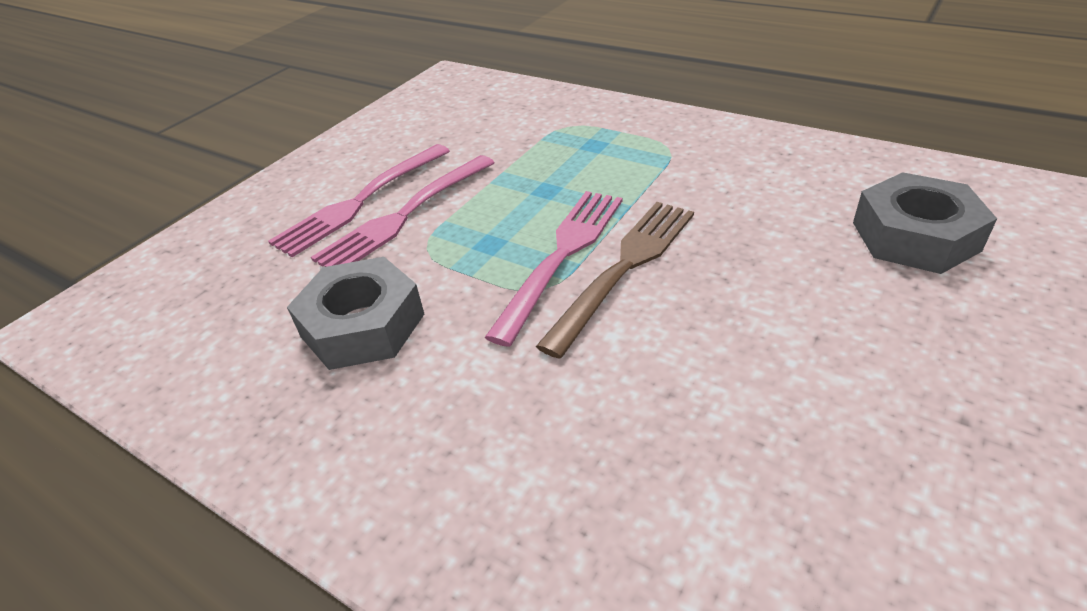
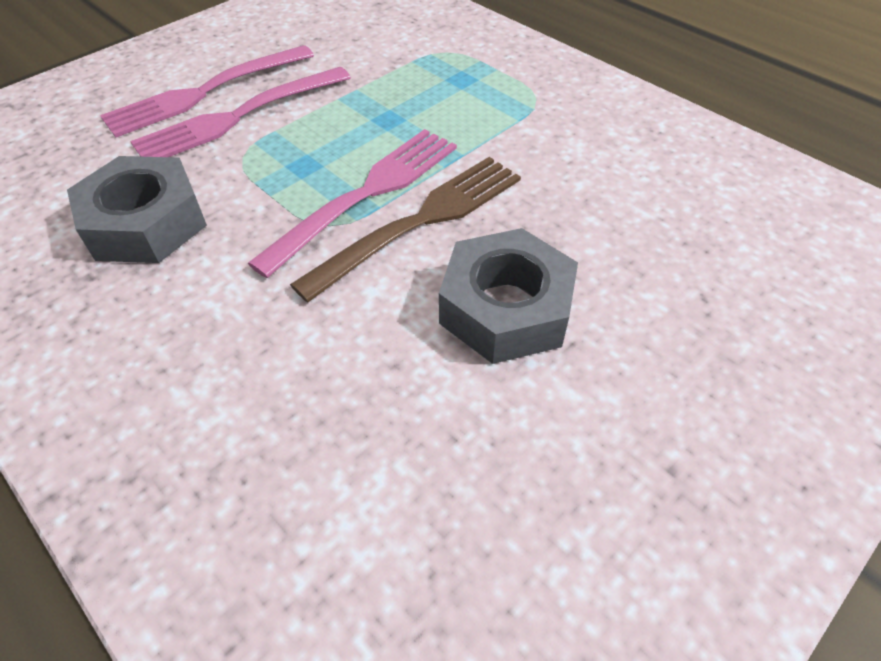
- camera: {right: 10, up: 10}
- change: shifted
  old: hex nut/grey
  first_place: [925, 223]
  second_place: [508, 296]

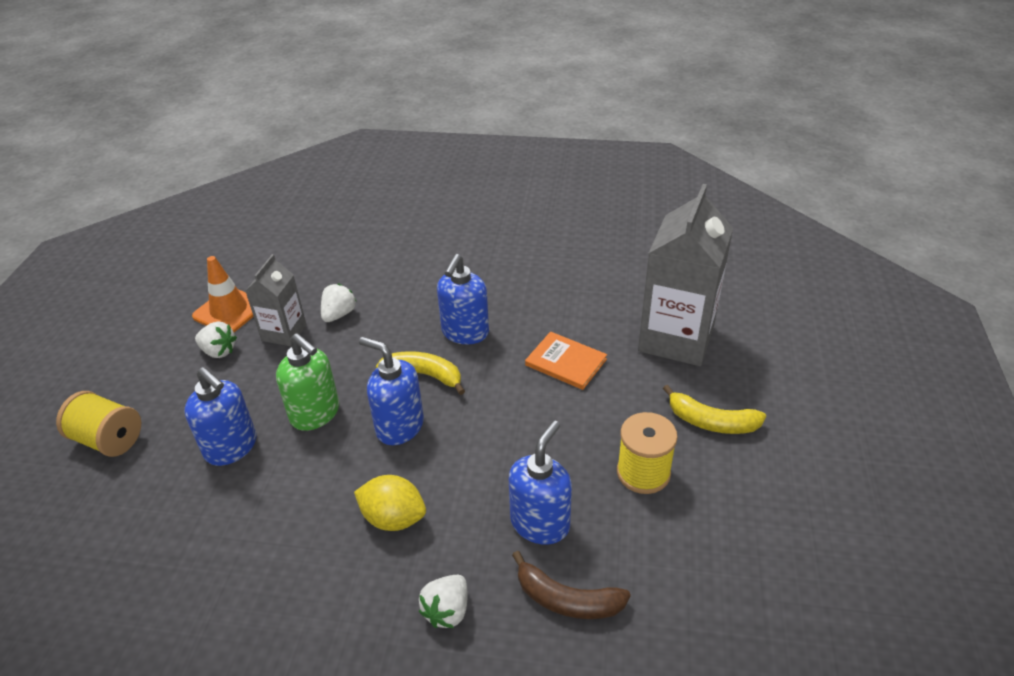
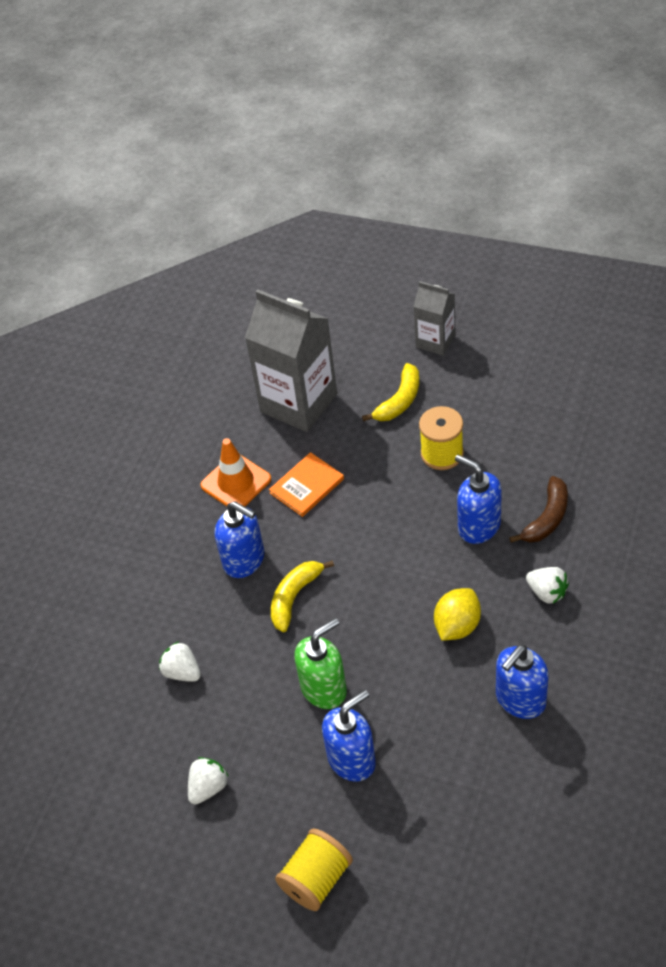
- camera: {right: -75, up: 10}
- change: shifted
  old: traffic cone/orange-coloured
  first_place: [223, 294]
  second_place: [235, 472]
- change: shifted
  old: milk carton/grey
  first_place: [276, 300]
  second_place: [434, 318]
- change: shifted
  old: pump bottle/blue
  first_place: [391, 391]
  second_place: [522, 682]

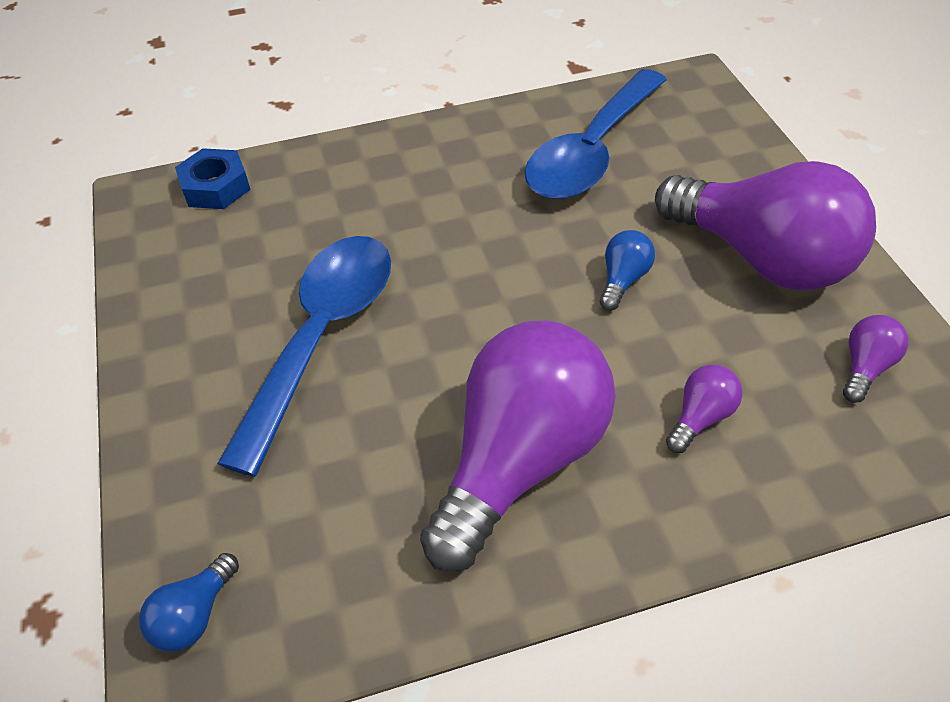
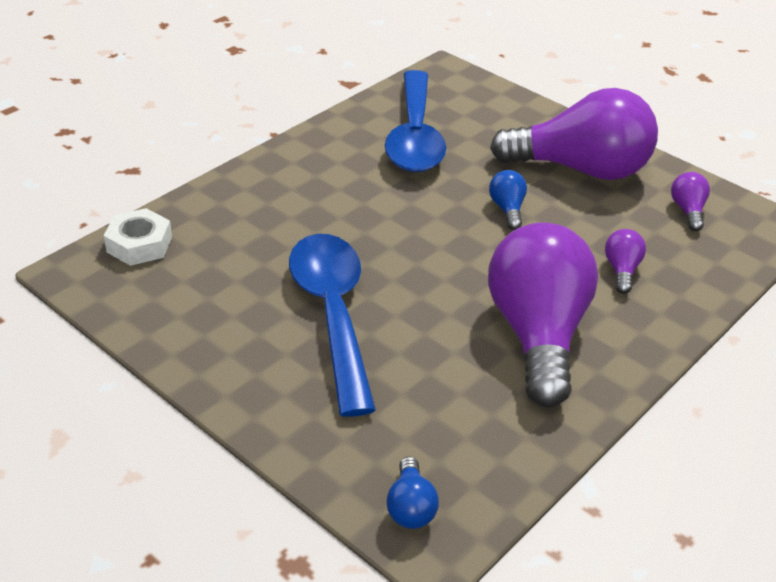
- camera: {right: -35, up: -10}
- change: repainted
  old: hex nut/blue
  new: hex nut/pure white
  first_place: [213, 178]
  second_place: [138, 237]

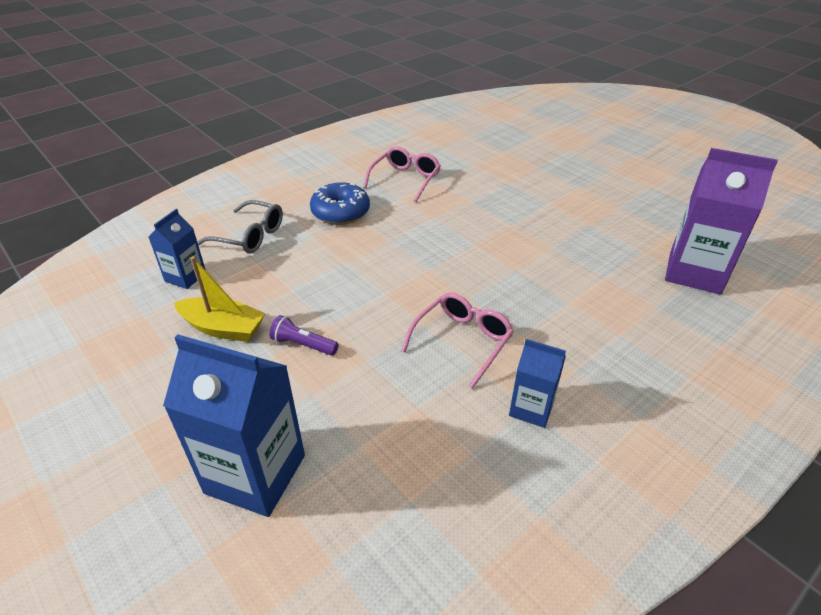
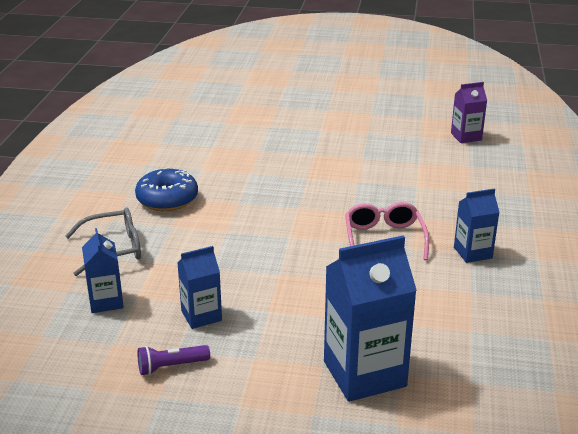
- camera: {right: -40, up: -10}
- change: swapped
  old: toy boat/golden
  new: milk carton/blue
  first_place: [220, 299]
  second_place: [199, 287]
- change: shifted
  old: flashlight/violet
  first_place: [304, 335]
  second_place: [173, 360]
- change: gone
  old: eyeglasses/rosy
  first_place: [402, 174]
- change: scaled
  old: milk carton/violet
  first_place: [721, 221]
  second_place: [469, 112]
  factor: 0.55

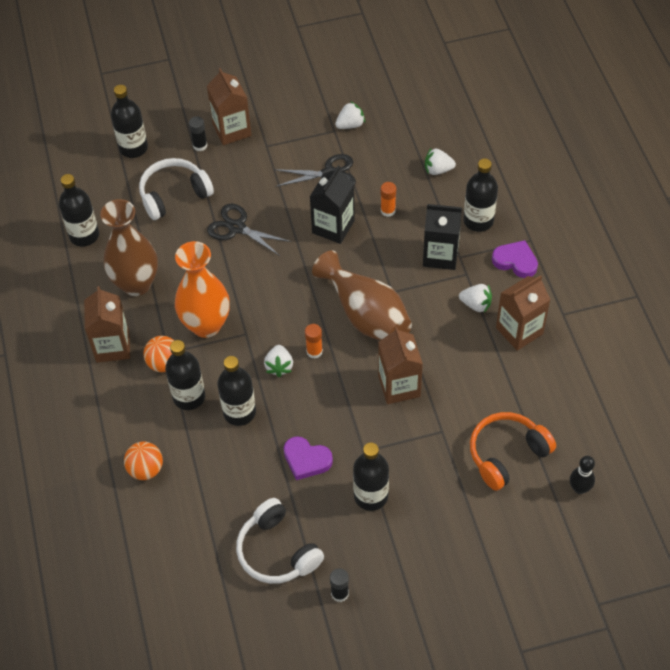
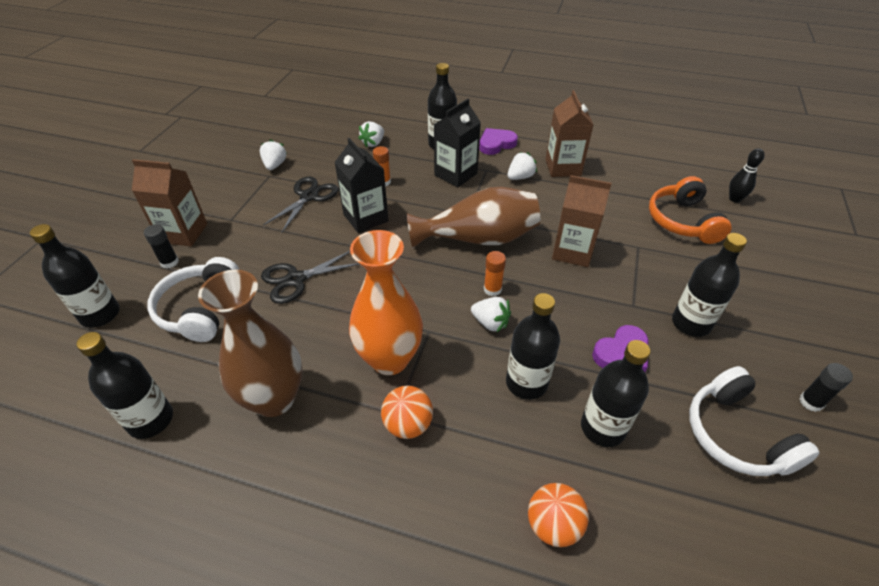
- camera: {right: -60, up: -10}
- change: gone
  old: milk carton/dark brown
  first_place: [107, 324]
- change: shifted
  old: flask/black
  first_place: [185, 375]
  second_place: [616, 393]
- change: rotated
  old: over-ear headphones/pure white
  first_place: [280, 541]
  second_place: [754, 421]
  degrees: 75

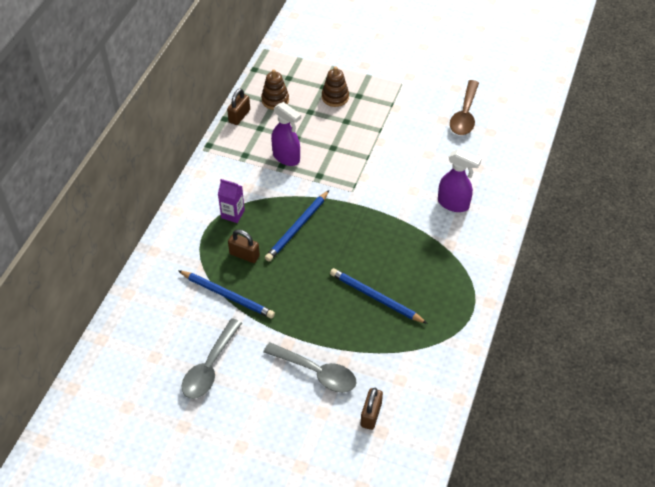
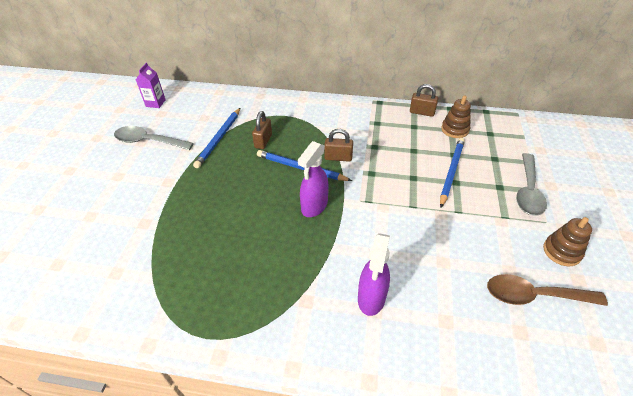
- camera: {right: 80, up: -5}
- change: shifted
  old: milk carton/violet
  first_place: [231, 201]
  second_place: [151, 85]
- change: shifted
  old: tablespoon/grey
  first_place: [310, 367]
  second_place: [531, 184]
- change: shifted
  old: spray bottle/violet
  first_place: [286, 134]
  second_place: [313, 179]
- change: shifted
  old: ring stacker/dark brown
  first_place: [335, 86]
  second_place: [567, 241]
- change: shifted
  old: wooden pencil/blue
  first_place: [379, 296]
  second_place: [452, 172]
- change: shifted
  old: small lock/dark brown
  first_place: [372, 409]
  second_place: [338, 145]

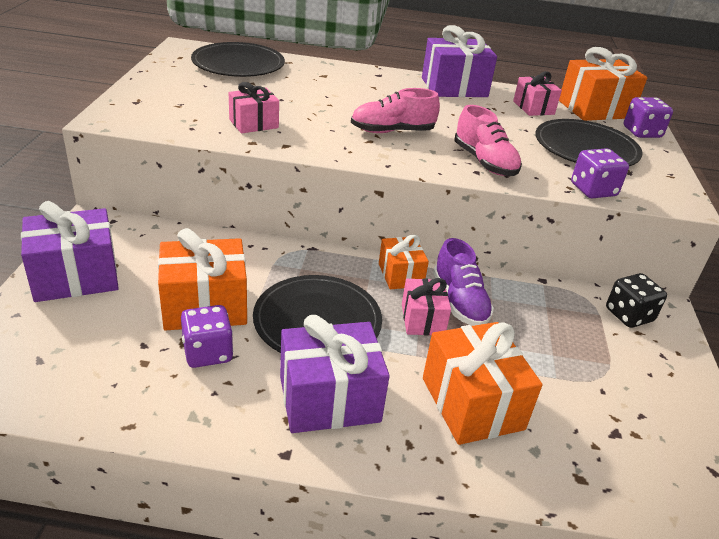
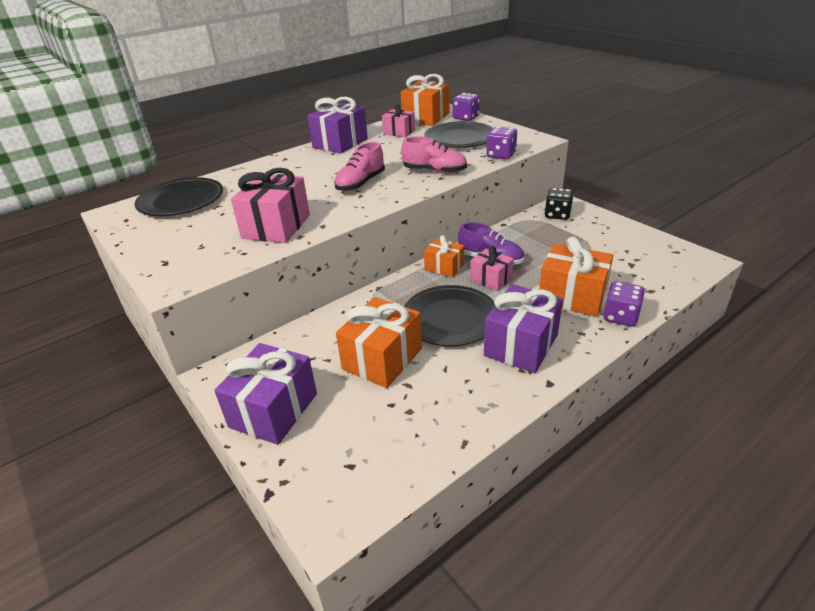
- camera: {right: -40, up: 0}
- change: shifted
  old: die/violet
  first_place: [207, 336]
  second_place: [624, 303]
- change: scaled
  old: wrapped gift/rosy
  first_place: [254, 107]
  second_place: [270, 205]
  factor: 1.68

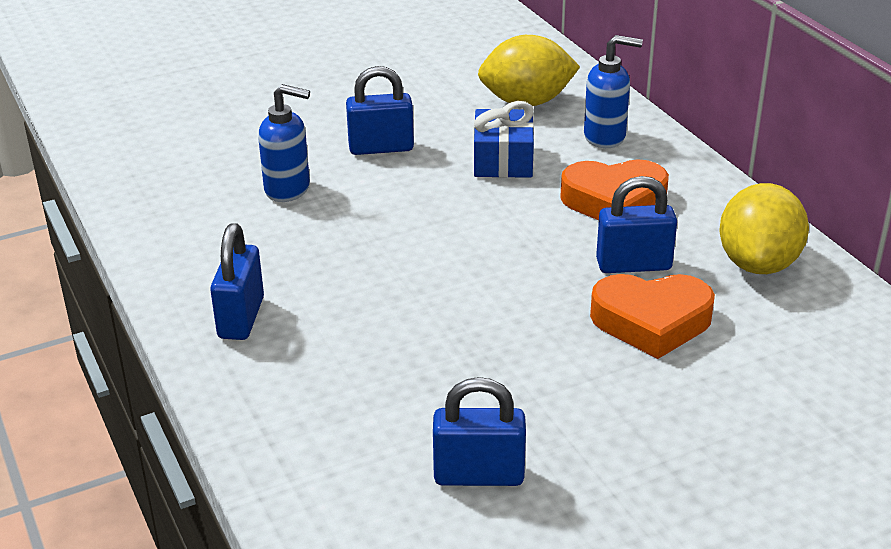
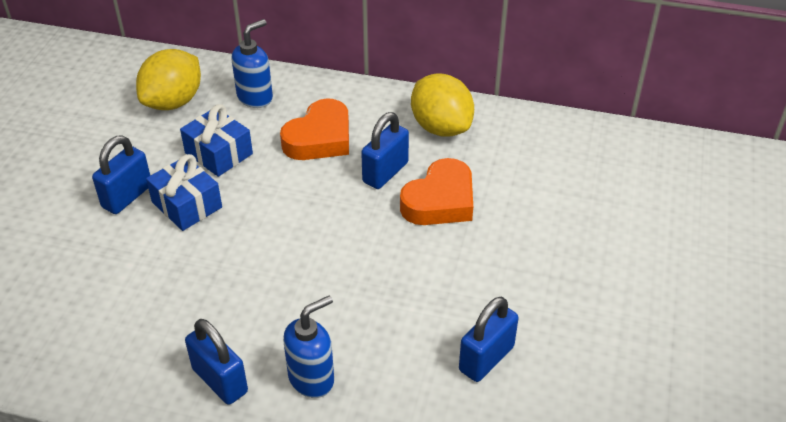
- camera: {right: -50, up: 10}
- change: shifted
  old: pump bottle/blue
  first_place: [284, 143]
  second_place: [308, 346]
- change: new
  new: wrapped gift/blue
  second_place: [184, 192]

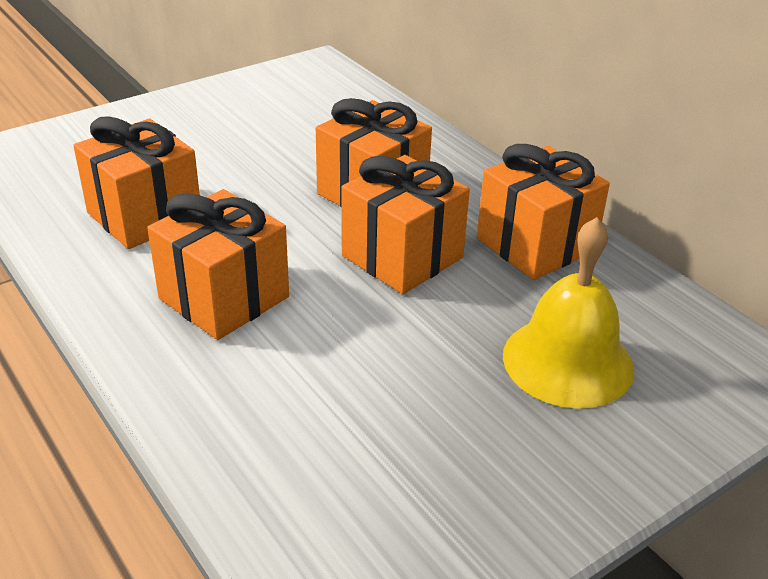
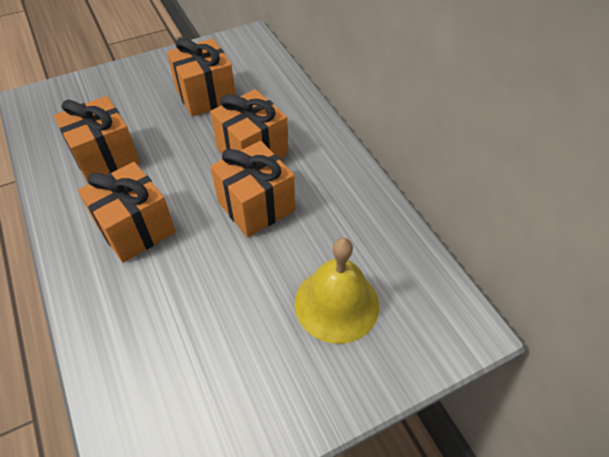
- camera: {right: 10, up: 15}
- change: shifted
  old: wrapped gift/orange-coloured
  first_place: [543, 212]
  second_place: [201, 77]

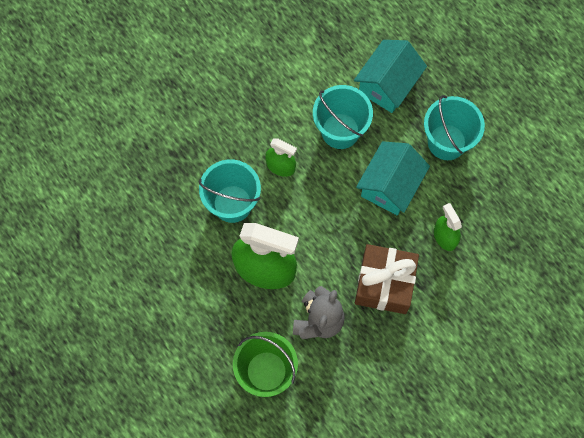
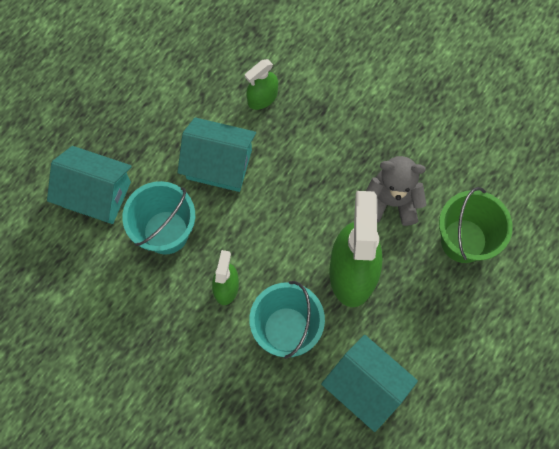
- camera: {right: -105, up: 0}
- change: gone
  old: wrapped gift/dark brown
  first_place: [387, 279]
- change: gone
  old: pail/aqua
  first_place: [454, 127]
- change: new
  new: house/aqua
  second_place: [369, 383]

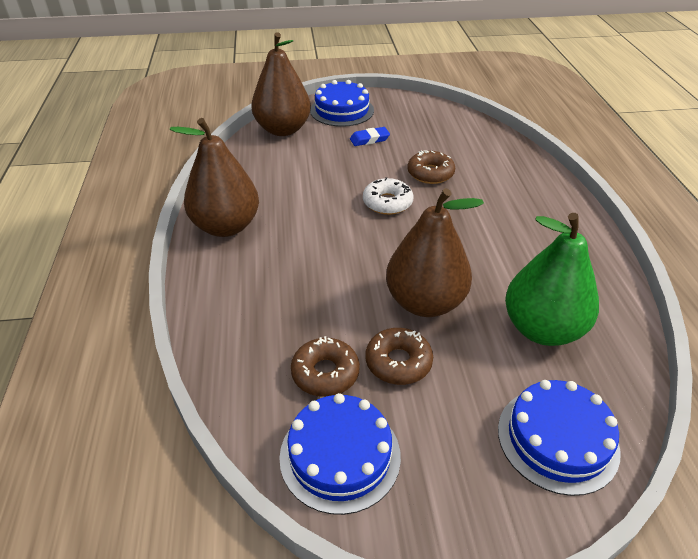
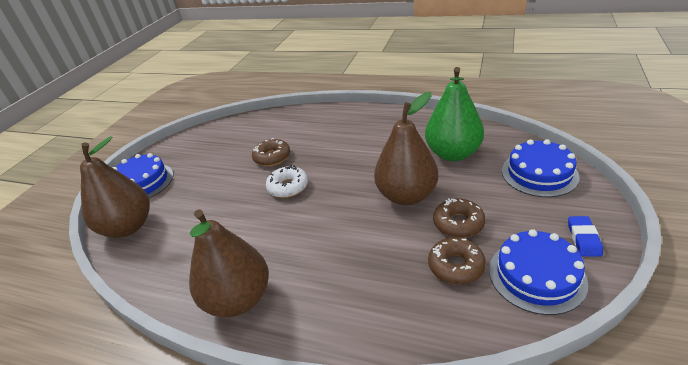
- camera: {right: -60, up: -5}
- change: shifted
  old: pencil eraser/blue
  first_place: [370, 136]
  second_place: [585, 236]

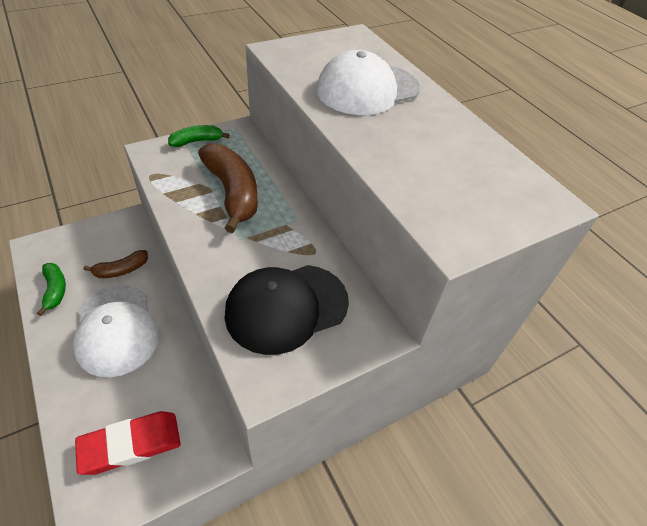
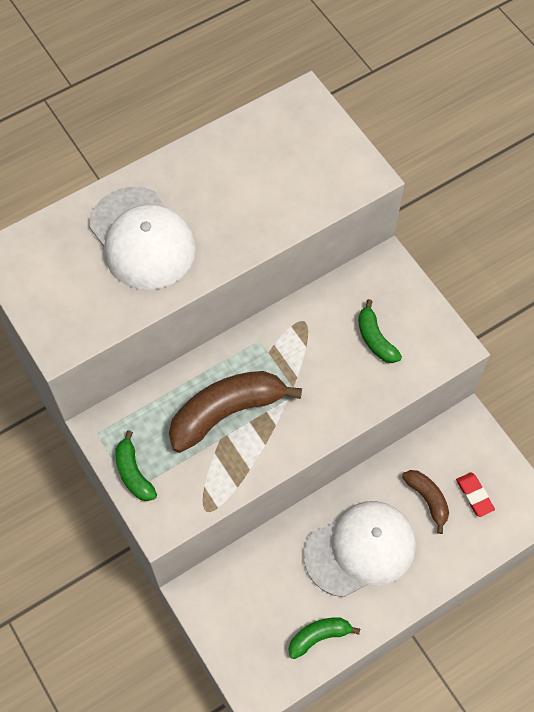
- camera: {right: -90, up: 15}
- change: scaled
  old: pencil eraser/scarlet
  first_place: [128, 443]
  second_place: [475, 495]
  factor: 0.55
- change: shifted
  old: banana fruit/dark brown
  first_place: [116, 264]
  second_place: [425, 502]
- change: swapped
  old: cap/black
  new: banana fruit/green
  first_place: [287, 310]
  second_place: [380, 331]

